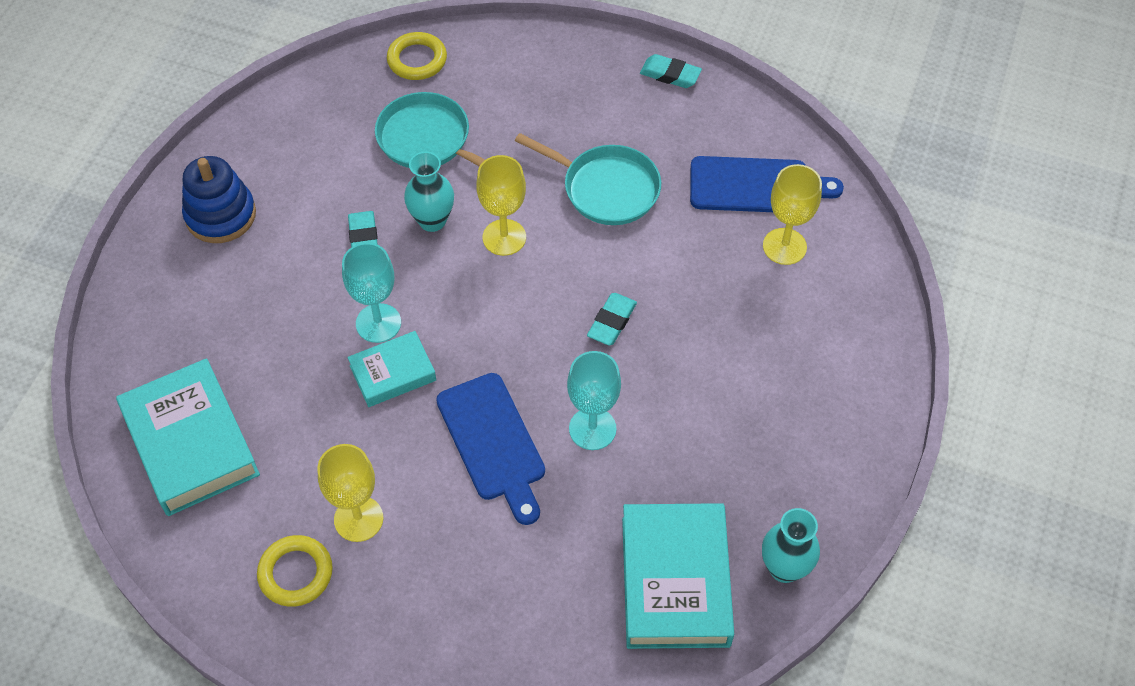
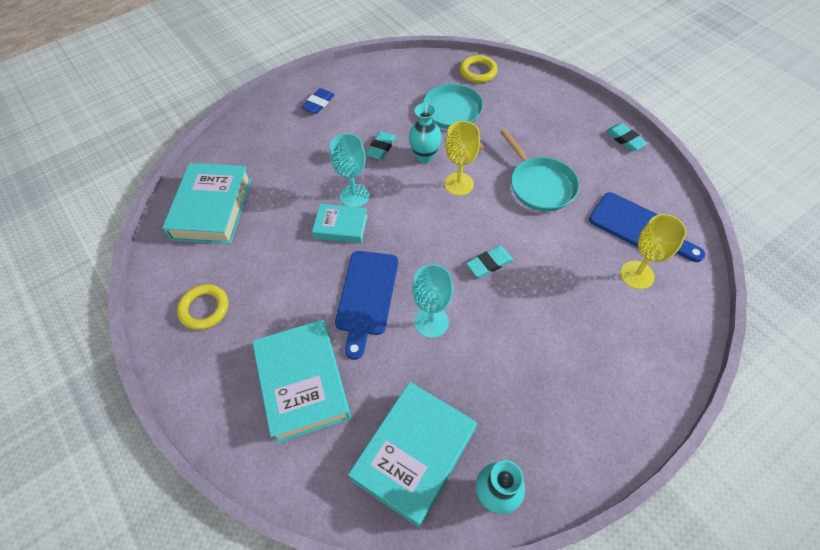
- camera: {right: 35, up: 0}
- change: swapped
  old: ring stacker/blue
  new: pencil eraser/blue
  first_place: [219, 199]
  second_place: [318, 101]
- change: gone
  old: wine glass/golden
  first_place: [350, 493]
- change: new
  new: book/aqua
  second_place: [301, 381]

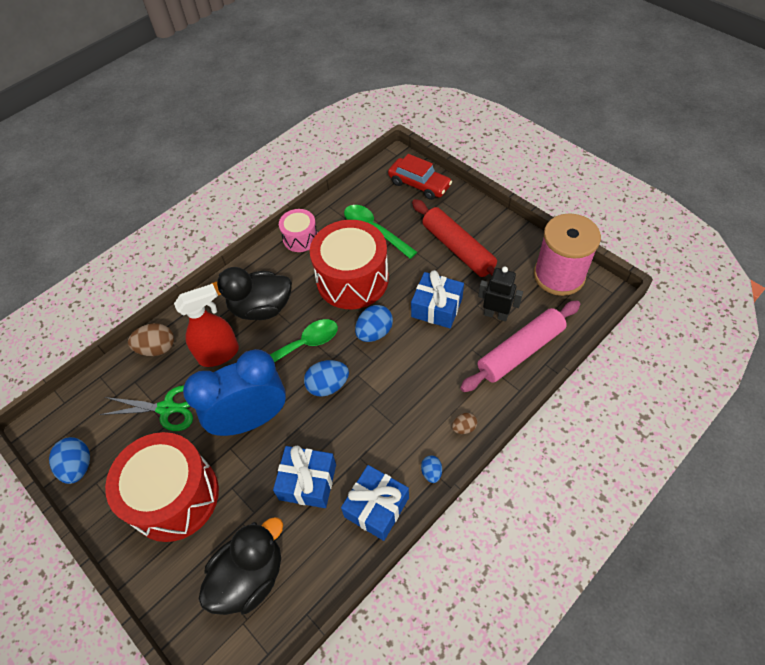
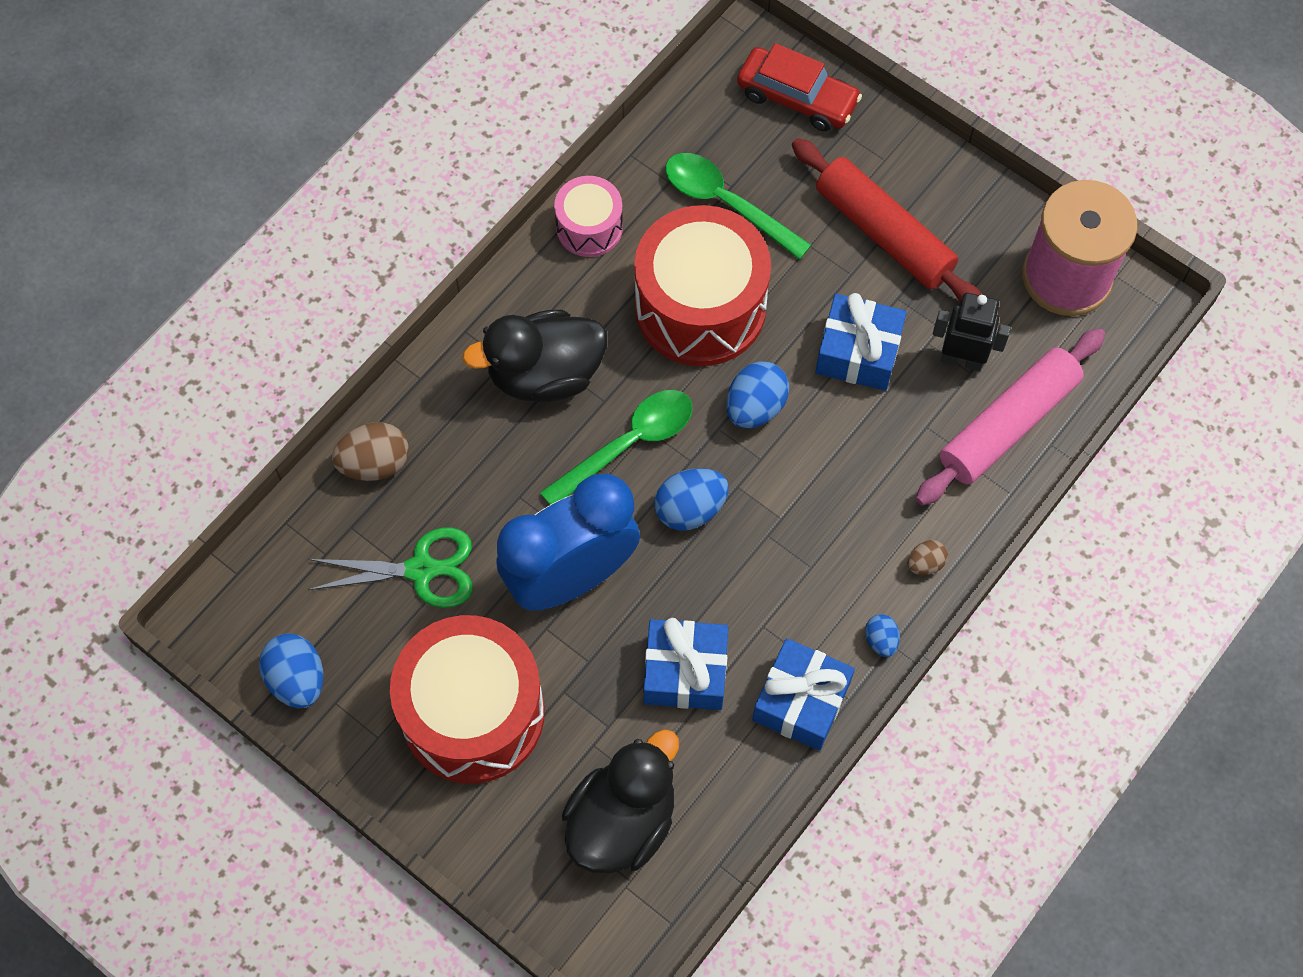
- camera: {right: -10, up: 10}
- change: gone
  old: spray bottle/scarlet
  first_place: [206, 325]

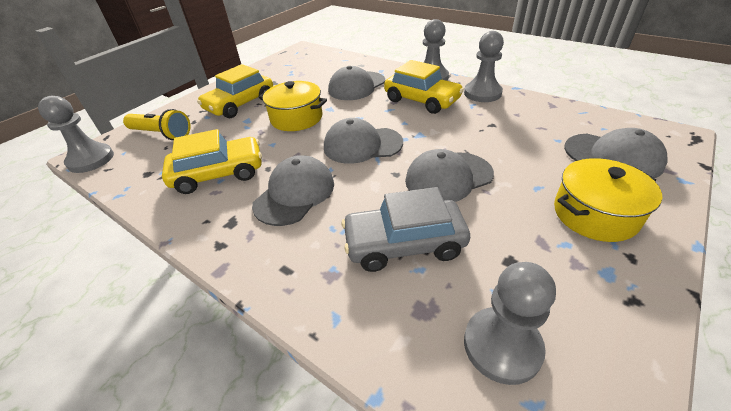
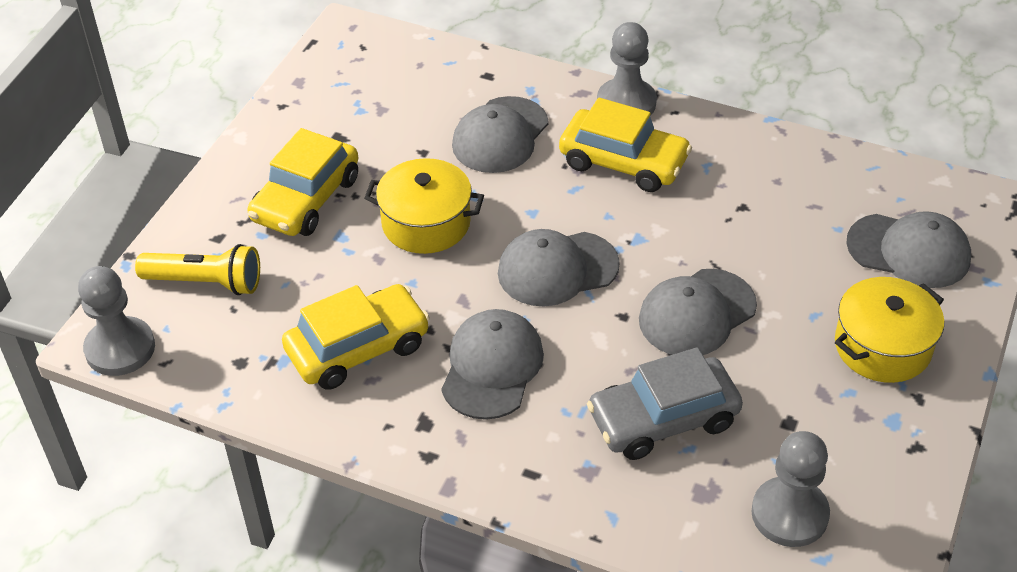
- camera: {right: -15, up: 5}
- change: gone
  old: pawn/grey
  first_place: [484, 66]

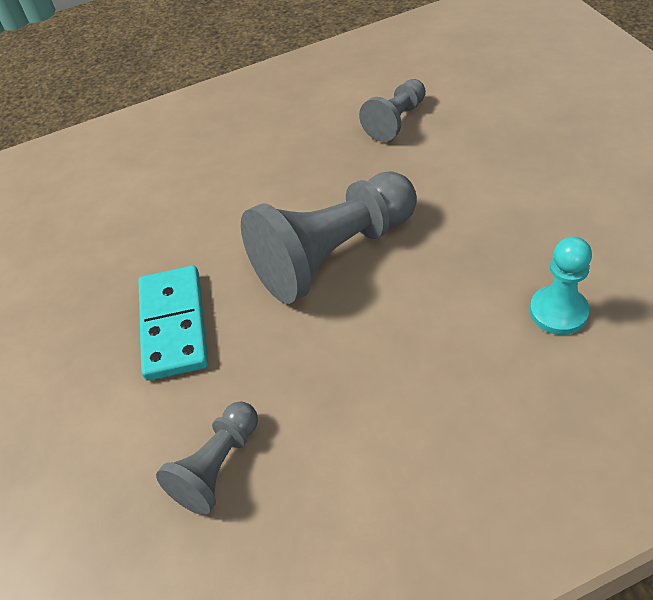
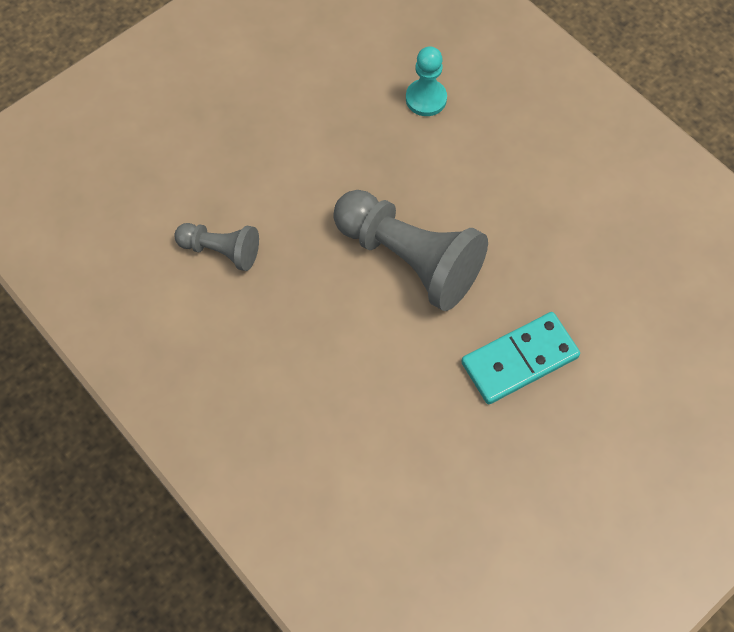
- camera: {right: -115, up: 15}
- change: gone
  old: pawn/grey
  first_place: [207, 458]

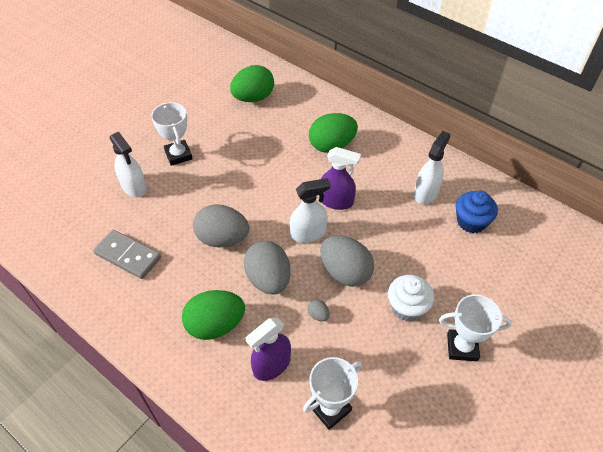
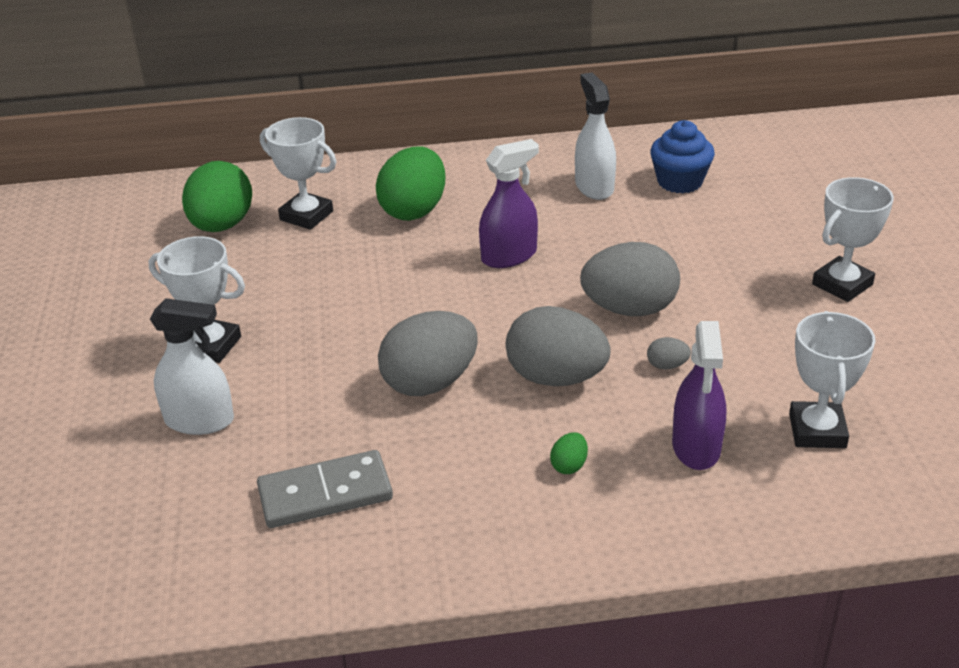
- camera: {right: -45, up: -15}
- change: scaled
  old: toy egg/green
  first_place: [213, 315]
  second_place: [569, 453]
  factor: 0.41
- change: gone
  old: spray bottle/pure white
  first_place: [310, 210]
- change: gone
  old: cupcake/pure white
  first_place: [411, 298]
- change: new
  new: award cup/pure white
  second_place: [298, 173]

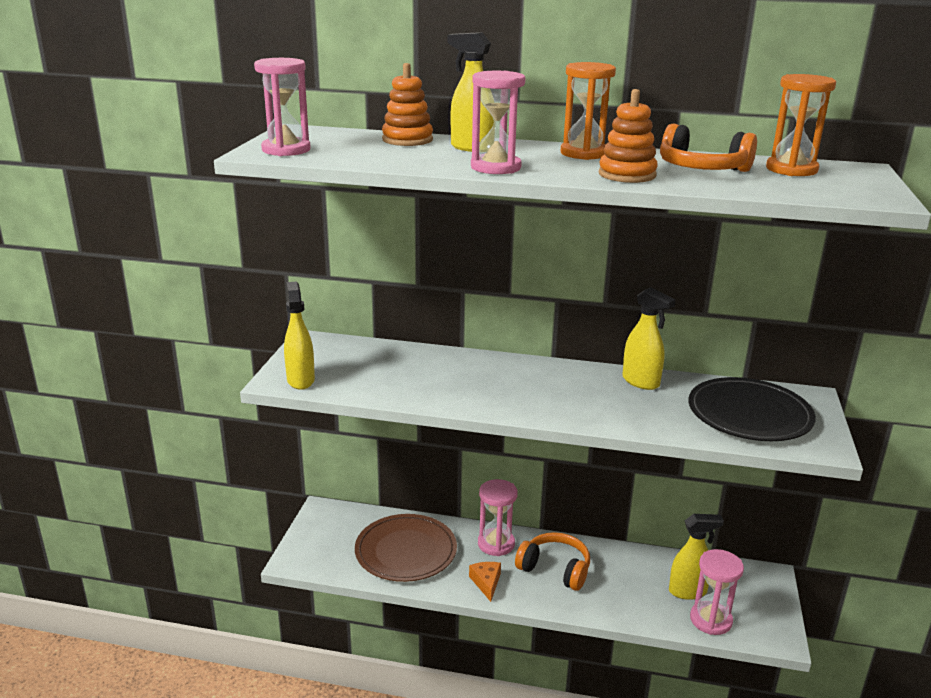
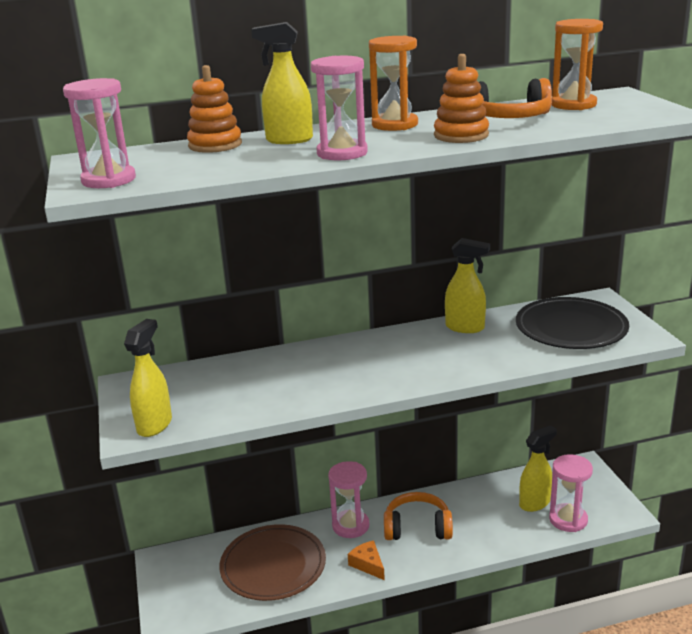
- camera: {right: -25, up: 0}
- change: rotated
  old: spray bottle/golden
  first_place: [299, 336]
  second_place: [148, 378]
  degrees: 60

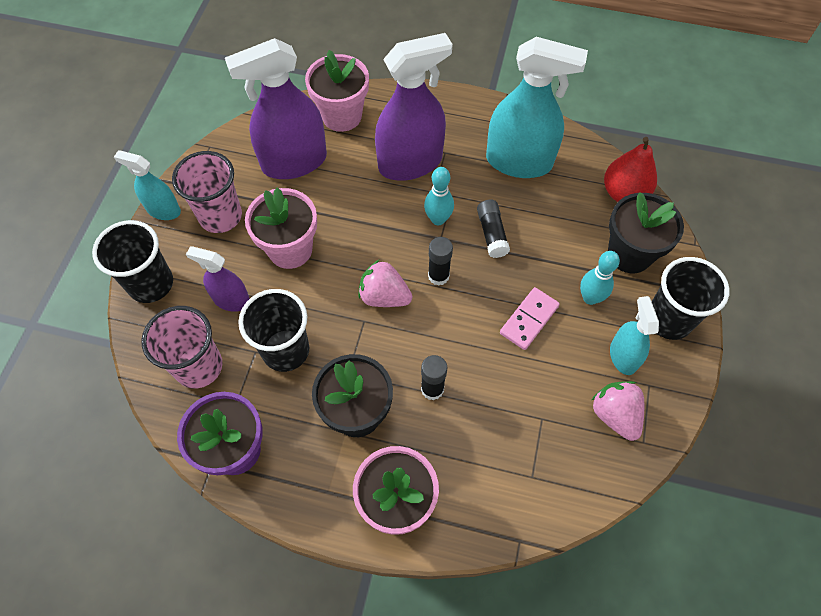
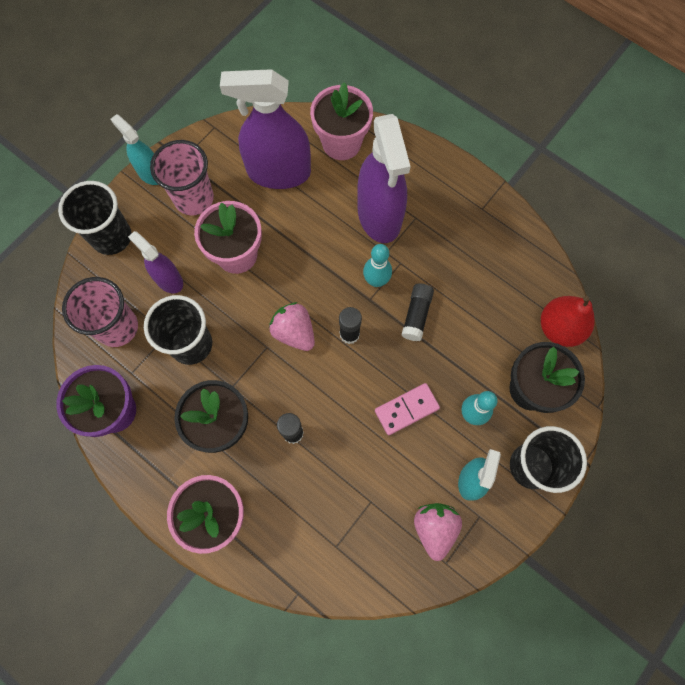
- camera: {right: 25, up: 10}
- change: rotated
  old: spray bottle/violet
  first_place: [414, 107]
  second_place: [384, 178]
  degrees: 75
- change: gone
  old: spray bottle/aqua
  first_place: [537, 107]

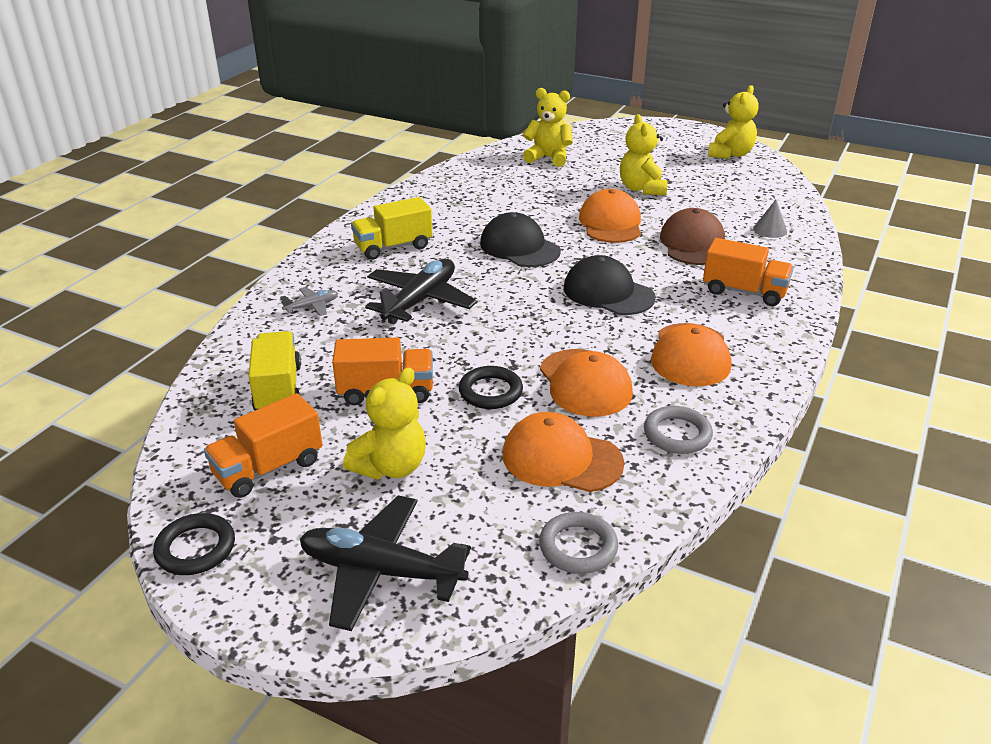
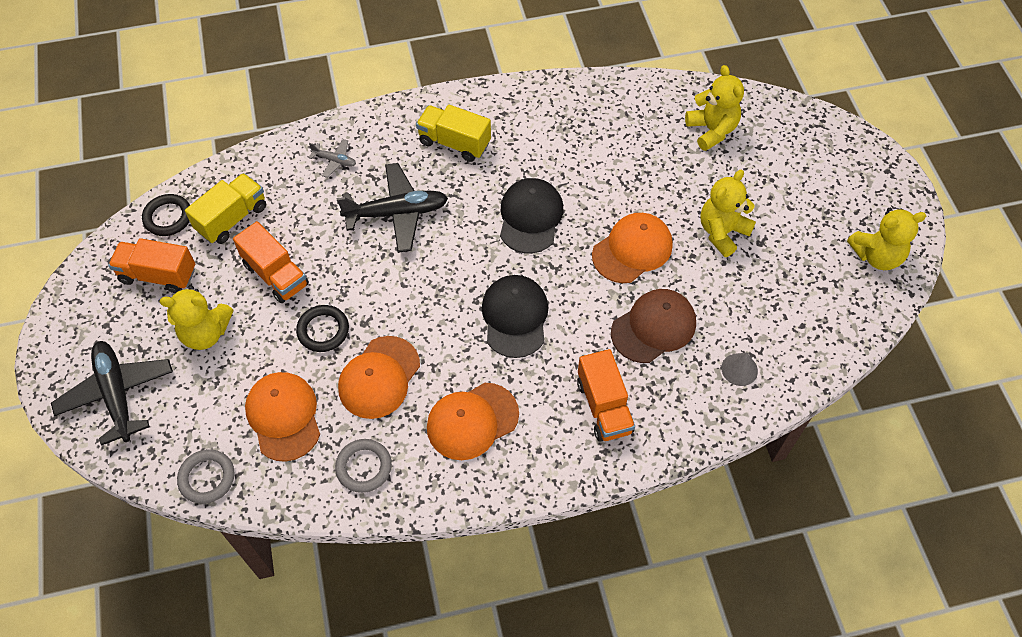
- camera: {right: 50, up: 25}
- change: shifted
  old: torus/black
  first_place: [194, 544]
  second_place: [166, 215]

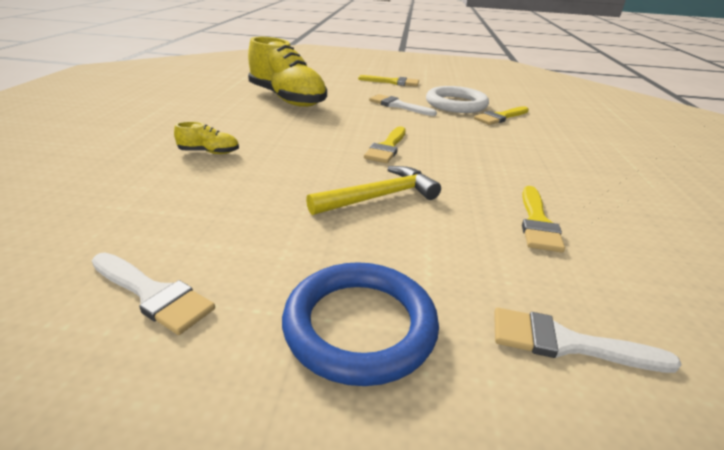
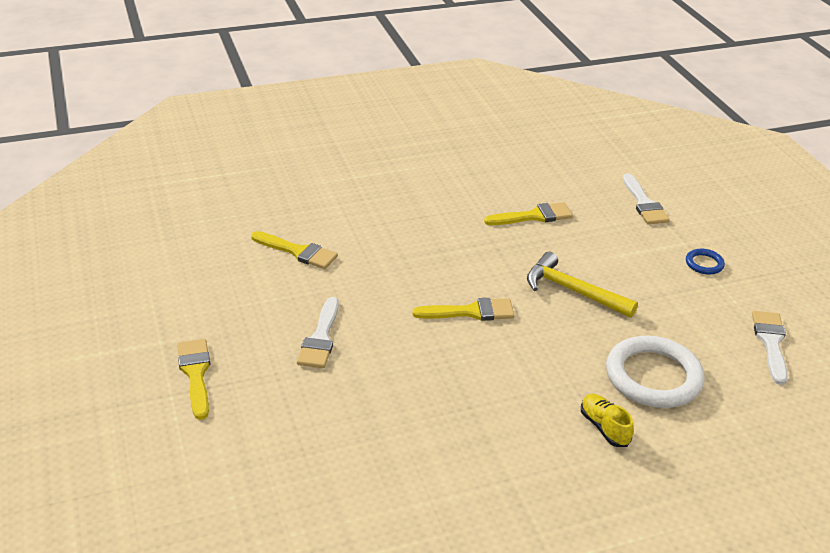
- camera: {right: -115, up: 5}
- change: gone
  old: shoe/golden
  first_place: [287, 72]
- change: scaled
  old: torus/blue
  first_place: [360, 324]
  second_place: [705, 262]
  factor: 0.45
- change: shifted
  old: torus/pure white
  first_place: [457, 99]
  second_place: [655, 372]

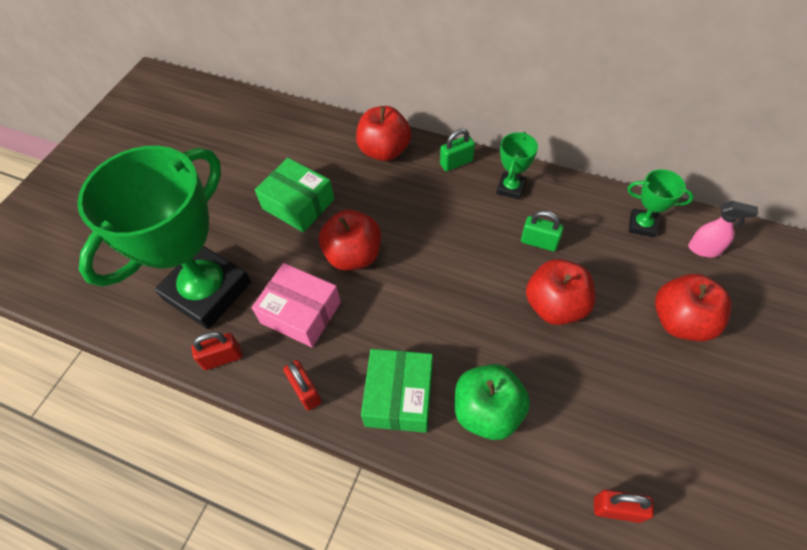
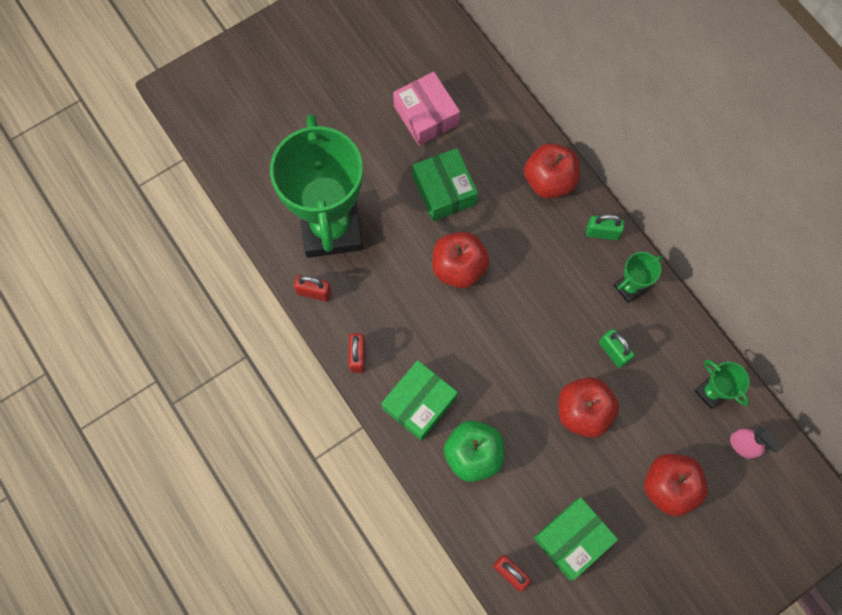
- camera: {right: 30, up: 15}
- change: rotated
  old: award cup/green
  first_place: [164, 237]
  second_place: [316, 186]
  degrees: -75
- change: shifted
  old: package/rosy
  first_place: [296, 305]
  second_place: [426, 109]
- change: new
  new: package/green
  second_place: [576, 538]

